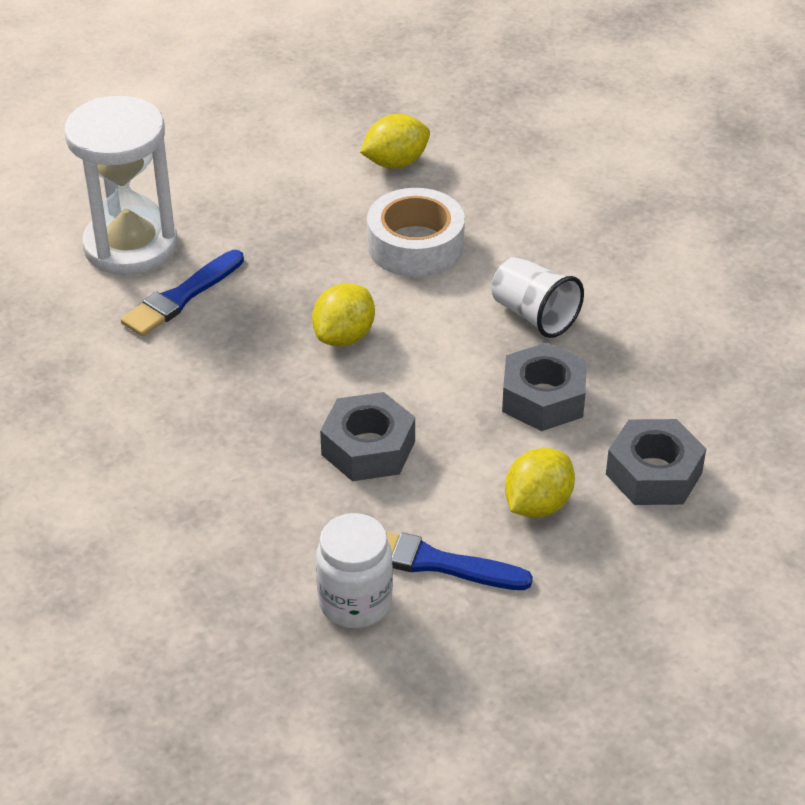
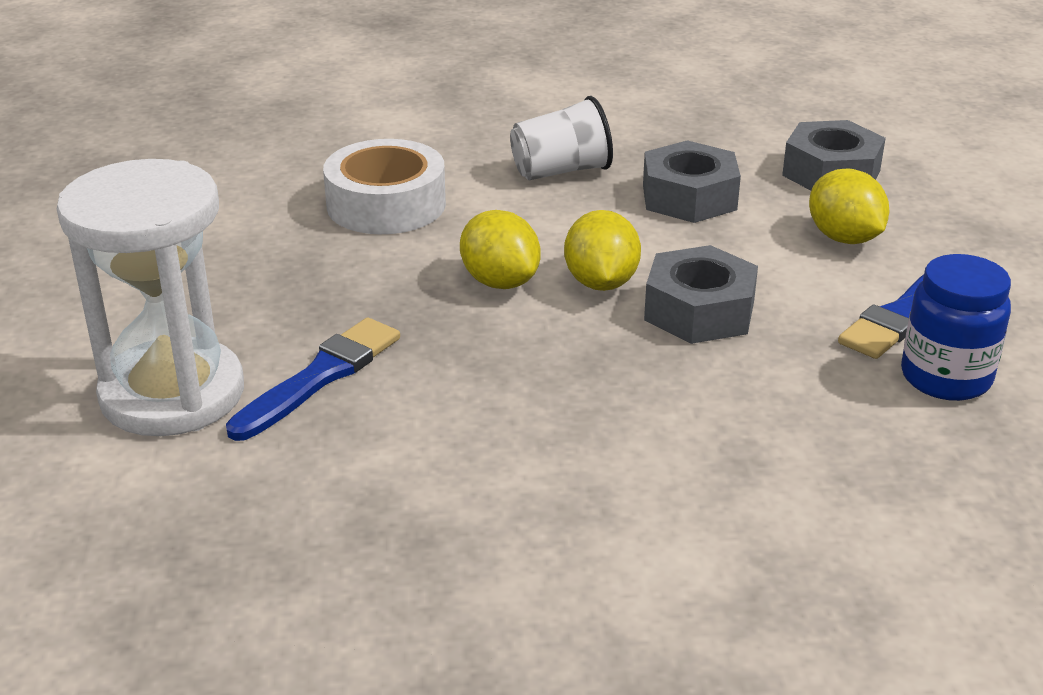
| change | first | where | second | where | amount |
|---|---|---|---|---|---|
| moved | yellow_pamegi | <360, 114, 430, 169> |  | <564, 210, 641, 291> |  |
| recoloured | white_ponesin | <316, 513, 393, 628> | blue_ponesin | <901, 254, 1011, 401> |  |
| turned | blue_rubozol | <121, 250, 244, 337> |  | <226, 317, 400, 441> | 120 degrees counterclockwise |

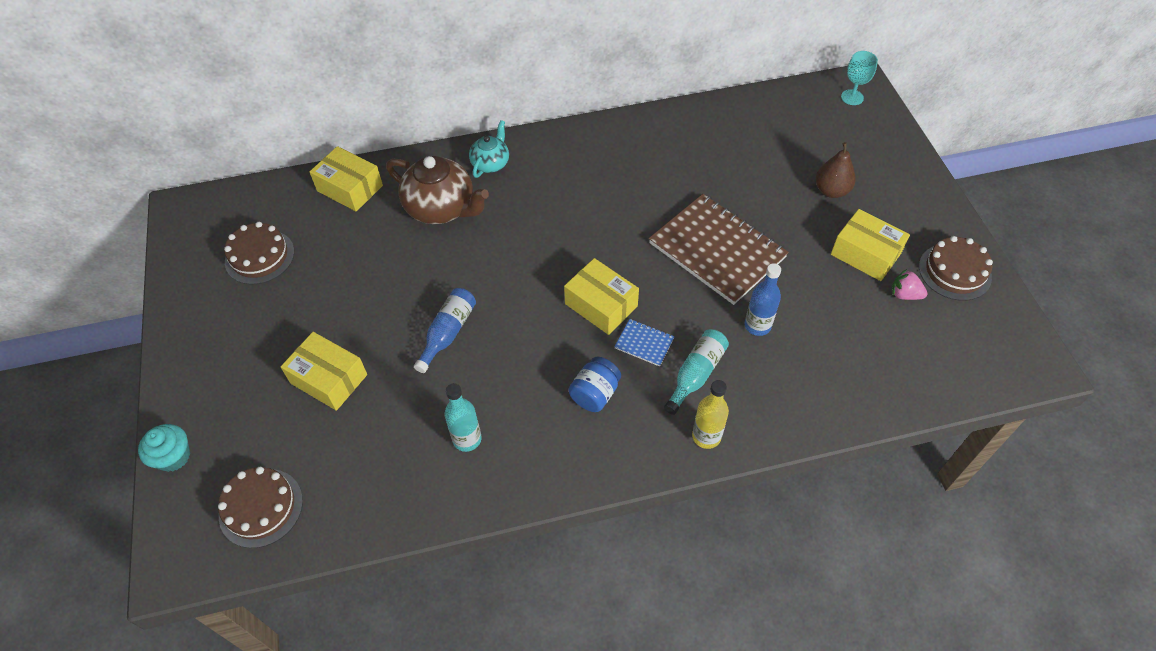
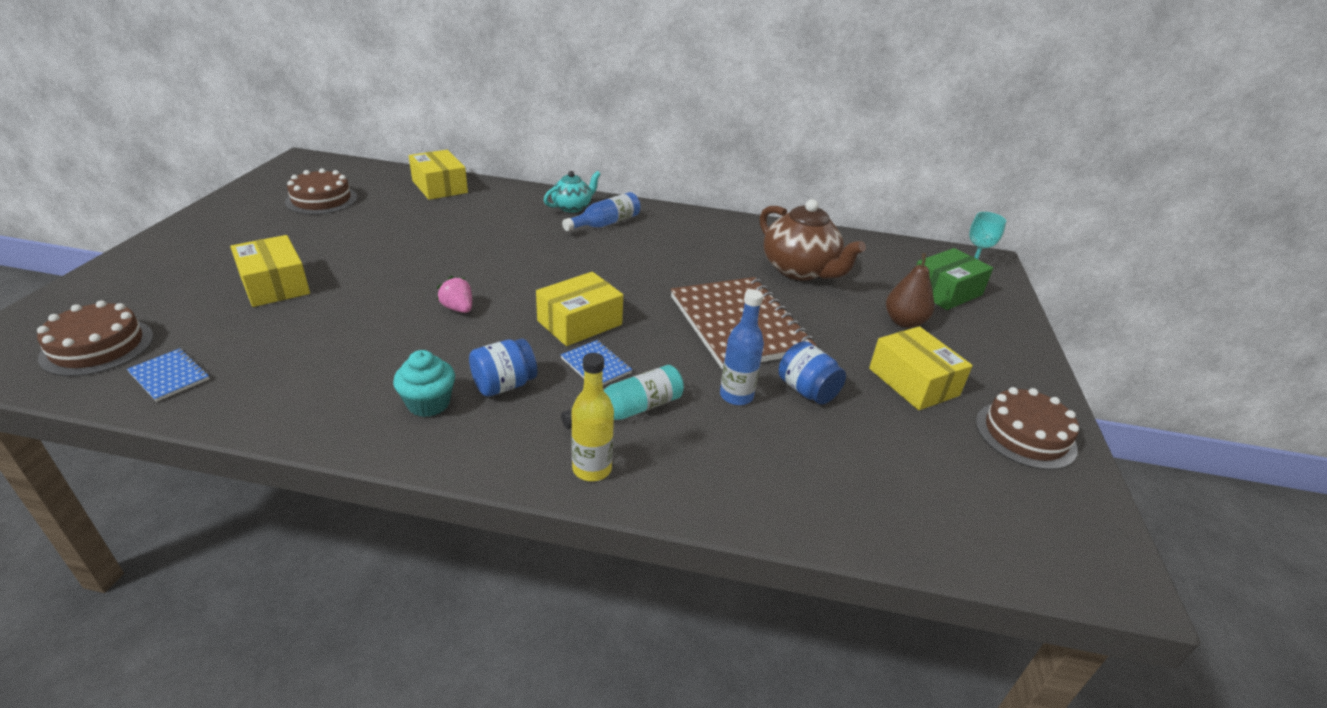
| change | first | where | second | where | amount |
|---|---|---|---|---|---|
| removed | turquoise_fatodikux | <445, 383, 482, 452> |  |  |  |
| added |  |  | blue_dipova | <127, 348, 210, 402> |  |
| added |  |  | blue_ponesin | <779, 341, 846, 404> |  |
| added |  |  | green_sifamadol | <916, 248, 993, 310> |  |
| moved | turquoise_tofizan | <138, 424, 190, 472> |  | <393, 350, 455, 417> |  |
| moved | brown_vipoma | <386, 156, 489, 224> |  | <760, 199, 866, 281> |  |
| moved | blue_fatodikux | <414, 288, 476, 373> |  | <562, 192, 640, 231> |  |
| moved | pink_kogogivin | <891, 269, 927, 300> |  | <437, 276, 472, 313> |  |
| turned | yellow_sifamadol | <564, 258, 639, 335> |  | <536, 272, 623, 346> | 75 degrees clockwise |

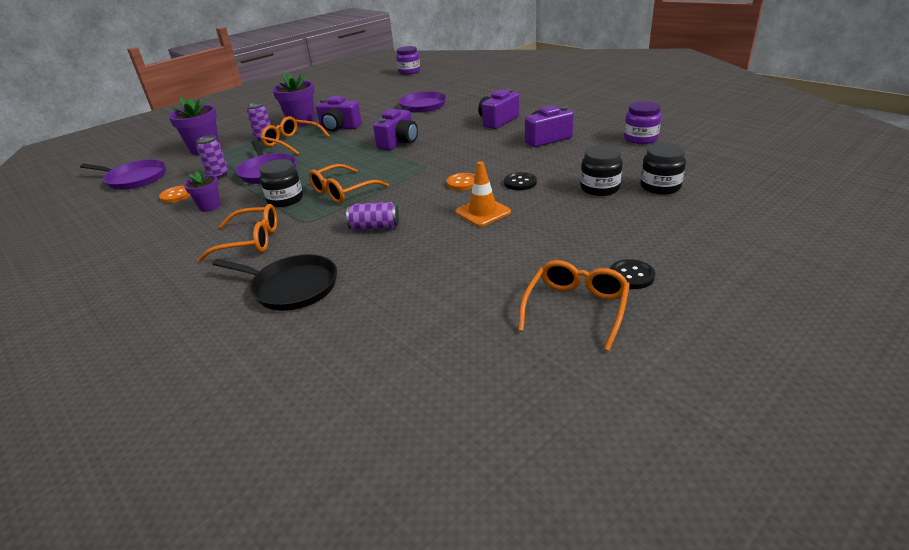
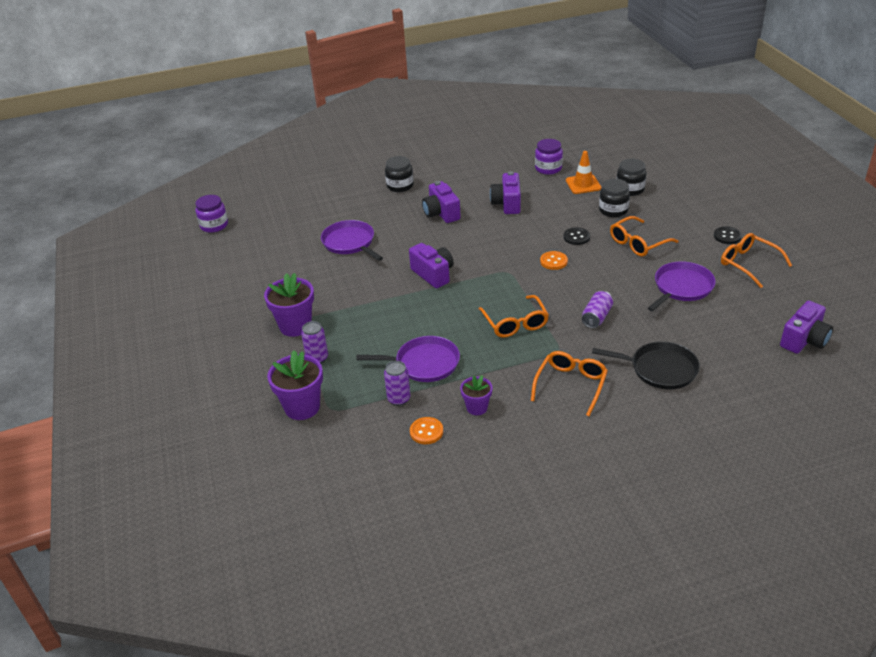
| change | first | where | second | where | amount |
|---|---|---|---|---|---|
| moved | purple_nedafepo | <80, 159, 166, 190> |  | <648, 261, 716, 311> |  |
| moved | black_ponesin | <259, 159, 303, 207> |  | <385, 156, 414, 192> |  |
| moved | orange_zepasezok | <261, 116, 330, 155> |  | <610, 216, 678, 257> |  |
| moved | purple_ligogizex | <316, 96, 362, 132> |  | <780, 300, 833, 354> |  |
| moved | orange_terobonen | <455, 161, 511, 227> |  | <566, 151, 601, 194> |  |
| turned | black_nedafepo | <212, 254, 337, 311> |  | <592, 341, 700, 390> | 60 degrees clockwise |

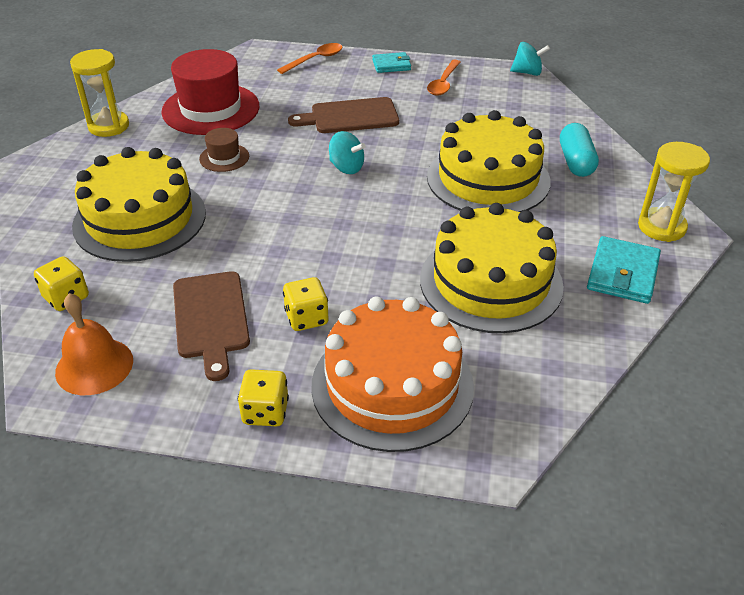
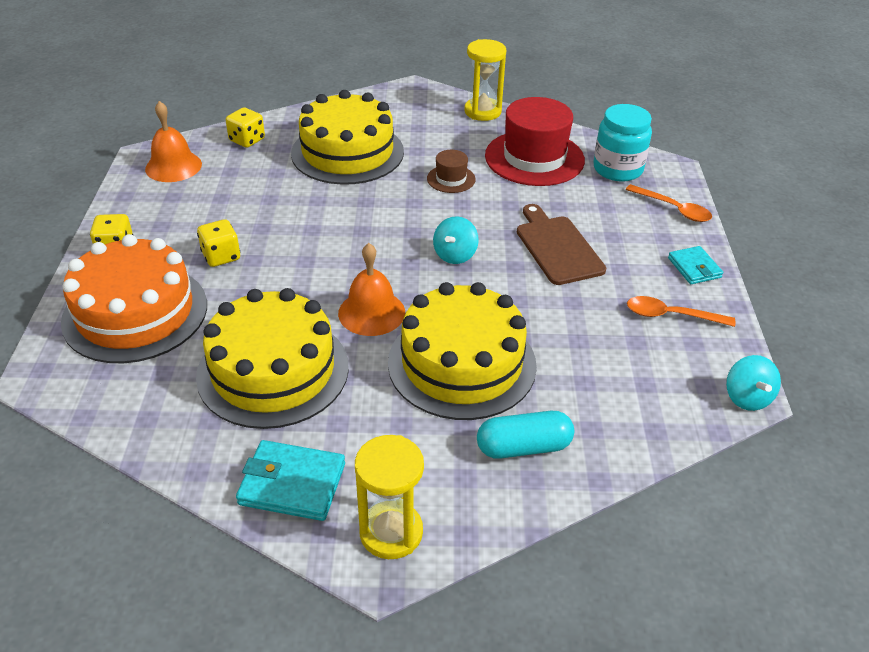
| change | first | where | second | where | amount |
|---|---|---|---|---|---|
| removed | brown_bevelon | <173, 271, 250, 381> |  |  |  |
| added |  |  | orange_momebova | <338, 243, 405, 336> |  |
| added |  |  | turquoise_ponesin | <593, 104, 652, 182> |  |

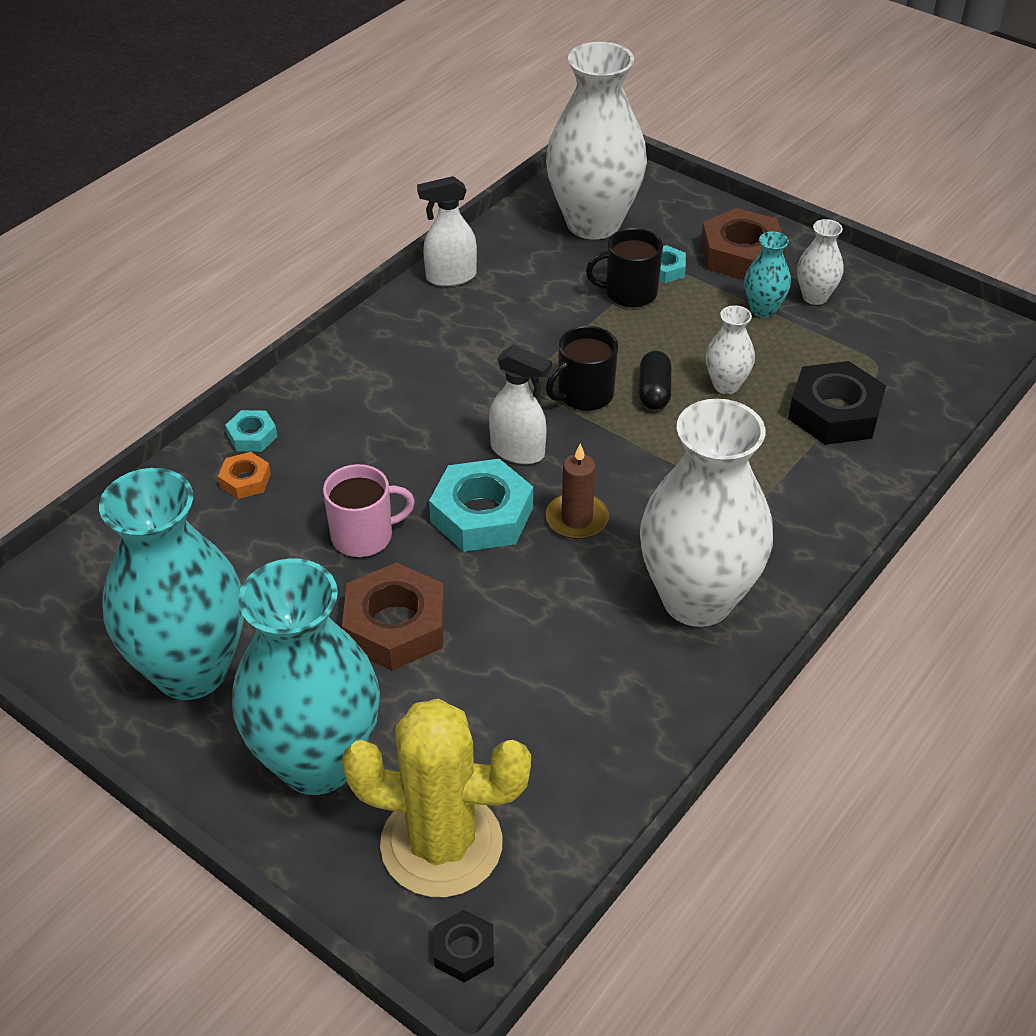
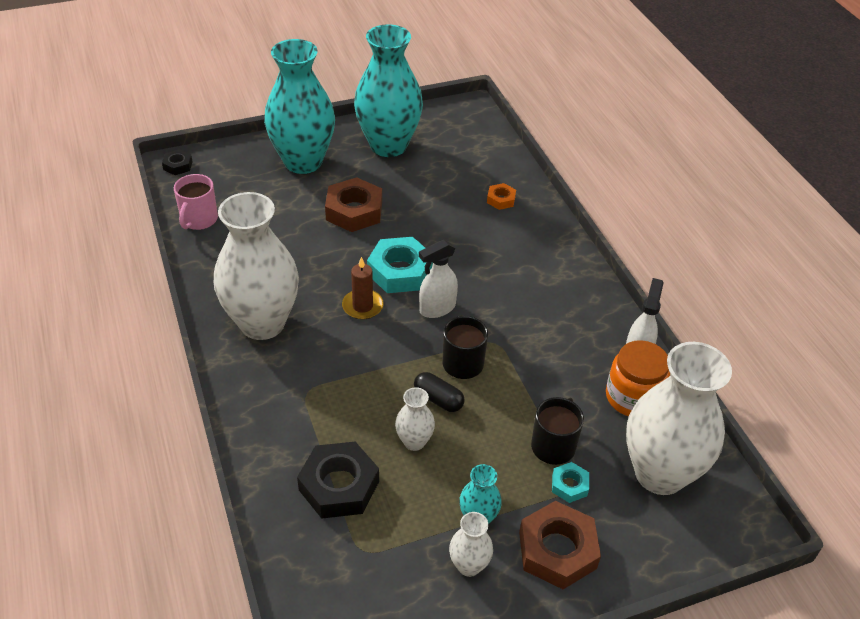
| change | first | where | second | where | amount |
|---|---|---|---|---|---|
| removed | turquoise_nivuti | <225, 410, 278, 452> |  |  |  |
| removed | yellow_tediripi | <342, 699, 531, 897> |  |  |  |
| added |  |  | orange_ponesin | <606, 340, 670, 416> |  |
| moved | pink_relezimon | <323, 464, 415, 557> |  | <174, 174, 218, 230> |  |

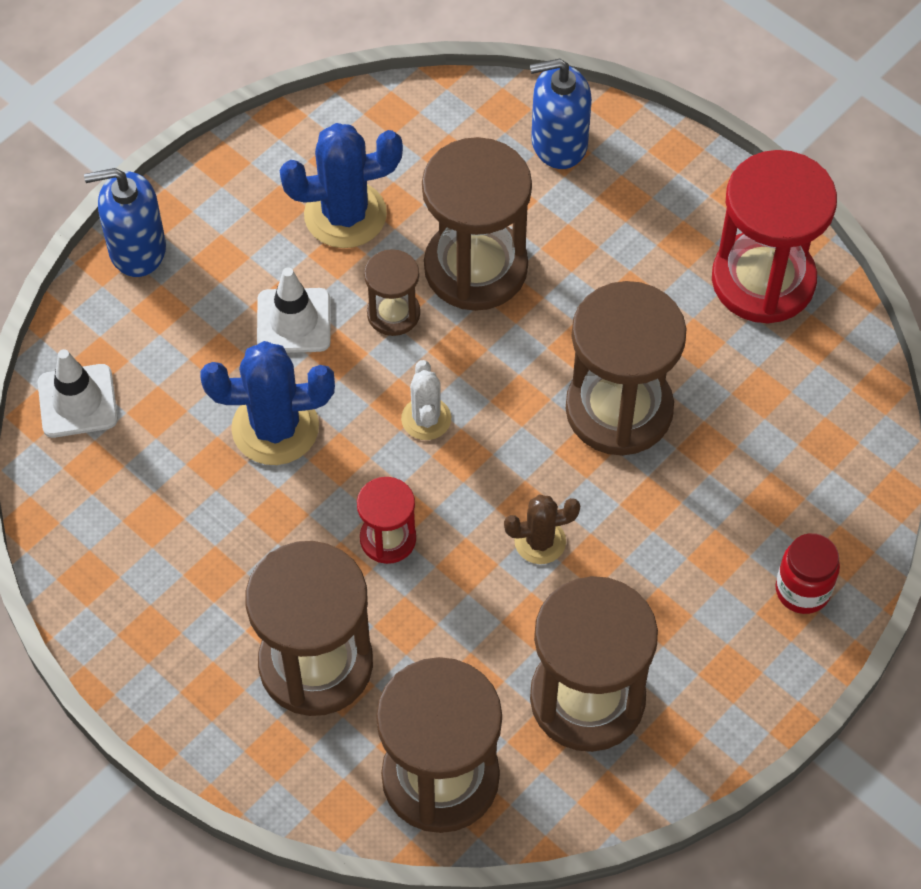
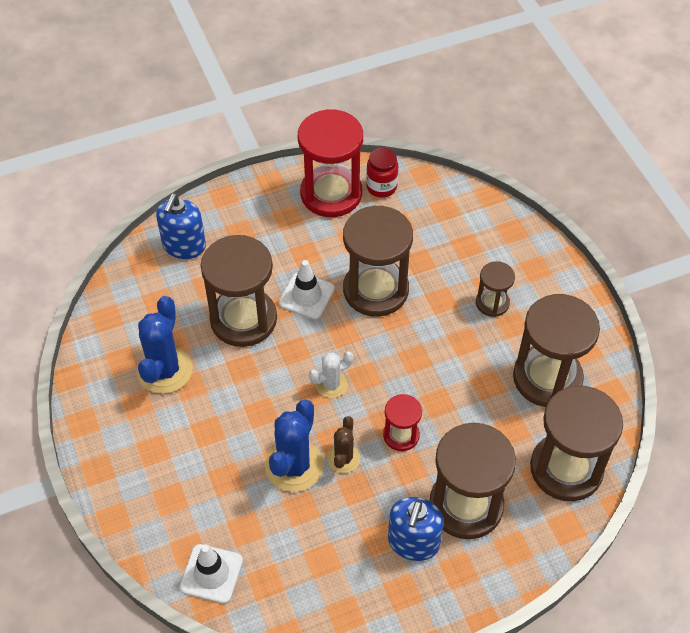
| change | first | where | second | where | amount |
|---|---|---|---|---|---|
| moved | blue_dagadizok | <84, 168, 166, 277> |  | <388, 497, 444, 561> |  |
| moved | white_terobonen | <257, 267, 331, 353> |  | <279, 260, 335, 319> |  |
| moved | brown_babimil | <364, 249, 420, 336> |  | <476, 261, 515, 317> |  |
| moved | brown_tediripi | <504, 494, 580, 564> |  | <327, 416, 361, 473> |  |
| moved | red_ponesin | <775, 533, 840, 614> |  | <366, 148, 398, 198> |  |
| turned | white_tediripi | <401, 360, 451, 440> |  | <309, 351, 353, 398> | 45 degrees counterclockwise |

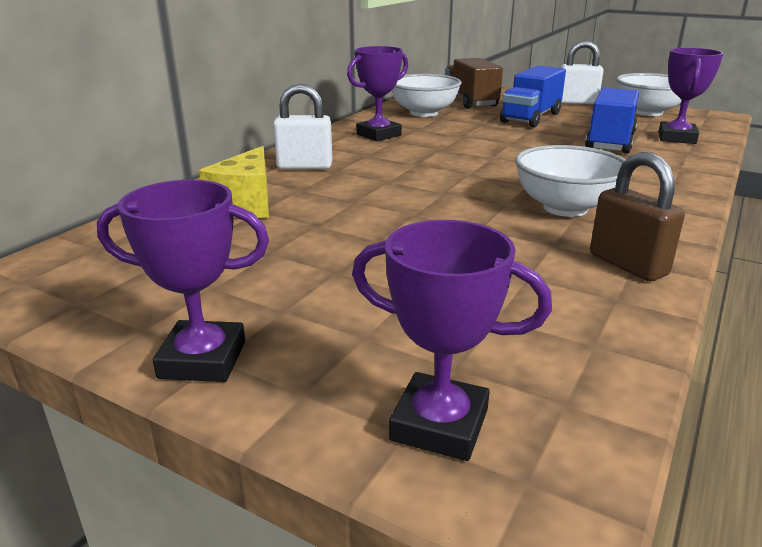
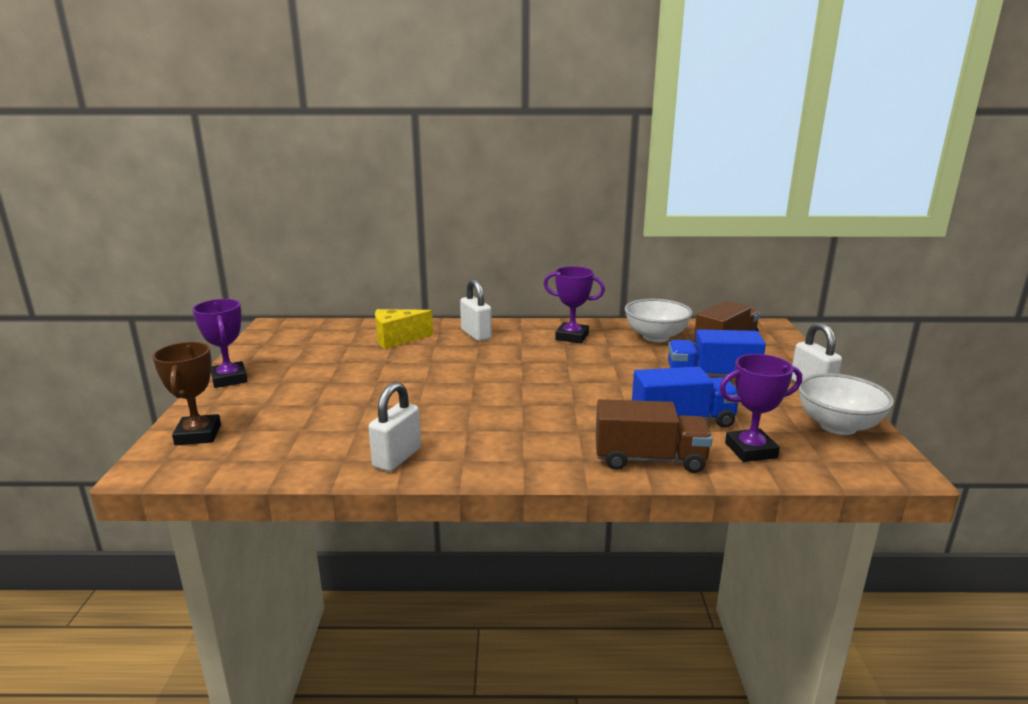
| change | first | where | second | where | amount |
|---|---|---|---|---|---|
| removed | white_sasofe | <515, 145, 626, 217> |  |  |  |
| added |  |  | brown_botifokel | <596, 399, 713, 473> |  |
| recoloured | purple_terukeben | <352, 220, 552, 461> | brown_terukeben | <153, 342, 221, 445> |  |
| recoloured | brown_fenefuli | <590, 152, 685, 281> | white_fenefuli | <369, 382, 421, 472> |  |

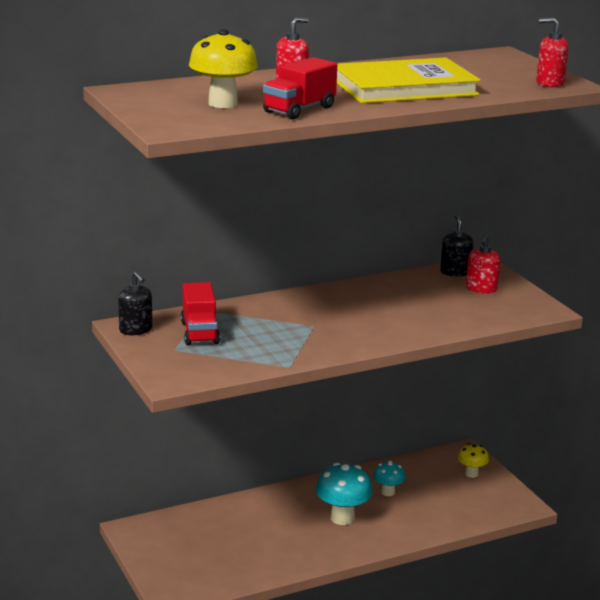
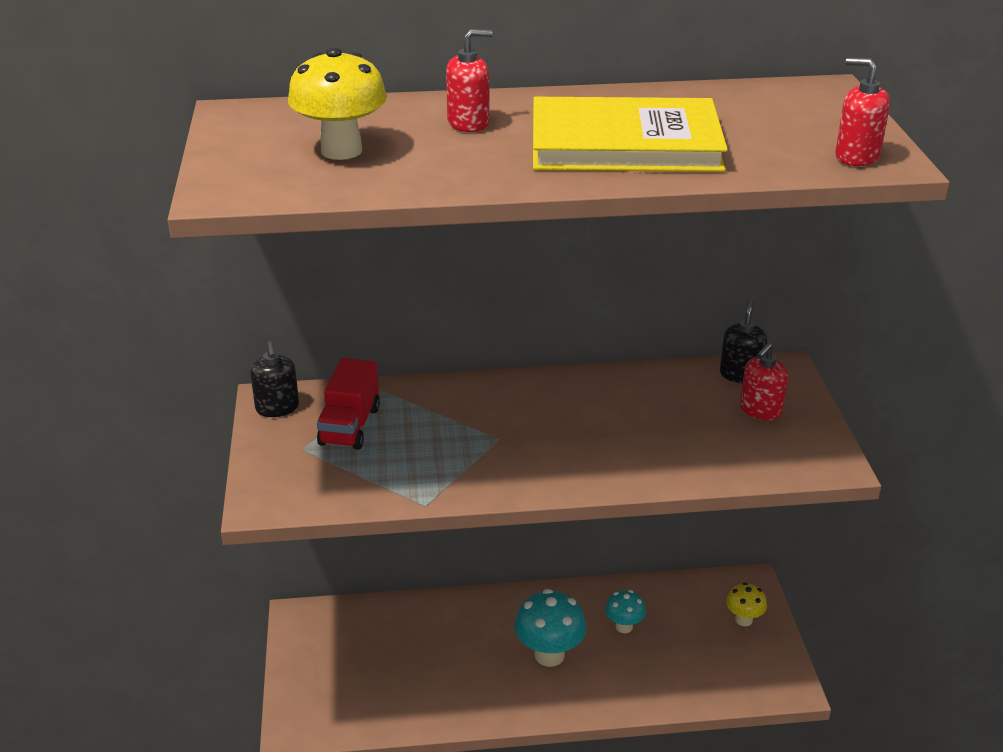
| change | first | where | second | where | amount |
|---|---|---|---|---|---|
| removed | red_botifokel | <263, 57, 337, 119> |  |  |  |

